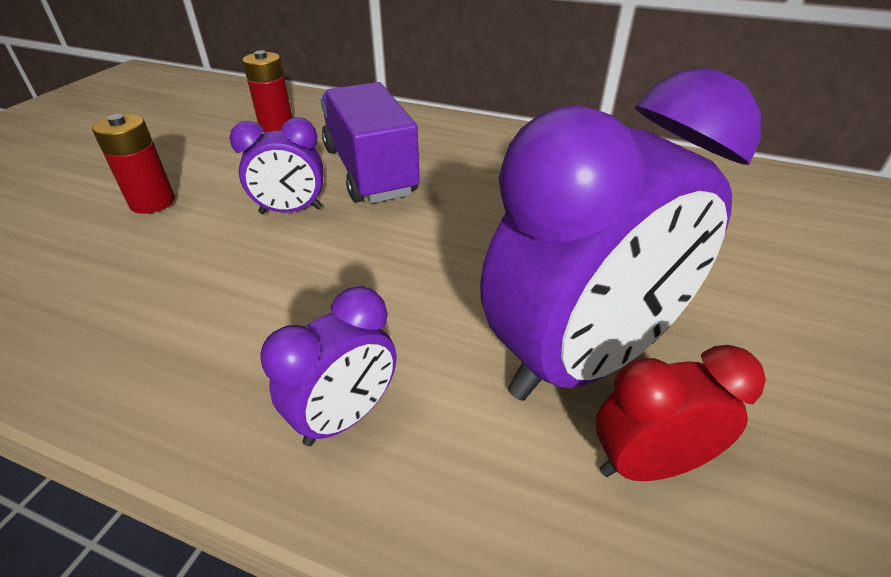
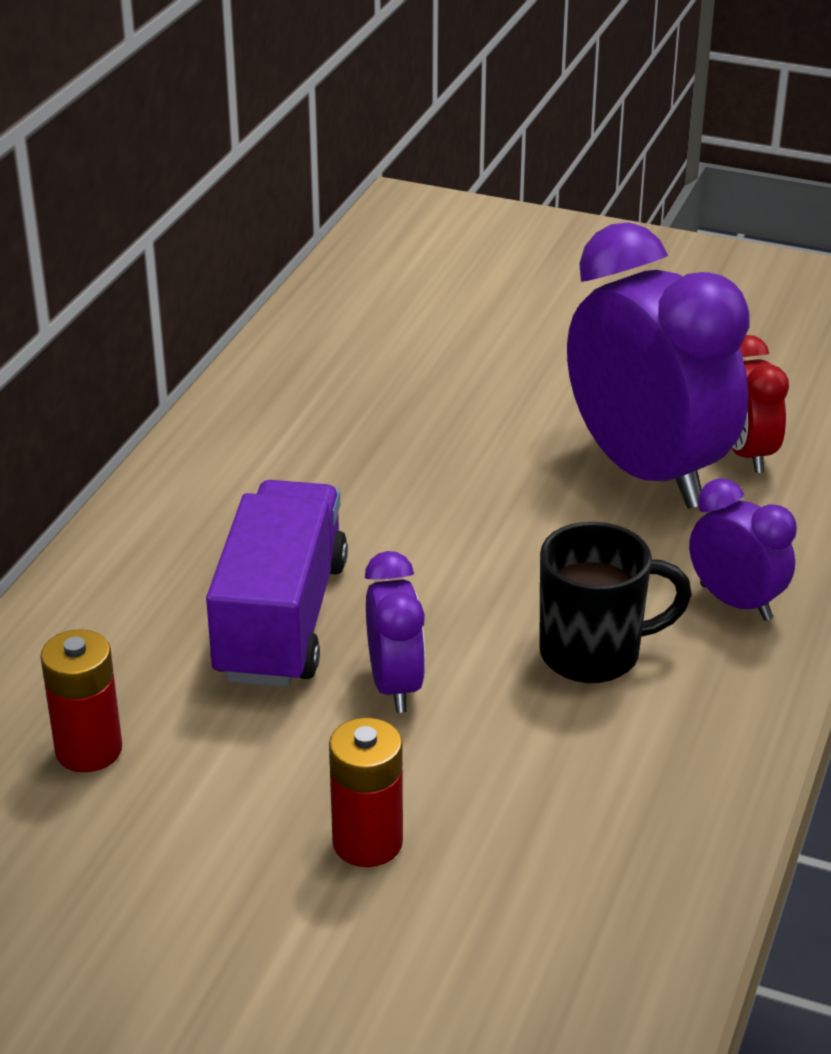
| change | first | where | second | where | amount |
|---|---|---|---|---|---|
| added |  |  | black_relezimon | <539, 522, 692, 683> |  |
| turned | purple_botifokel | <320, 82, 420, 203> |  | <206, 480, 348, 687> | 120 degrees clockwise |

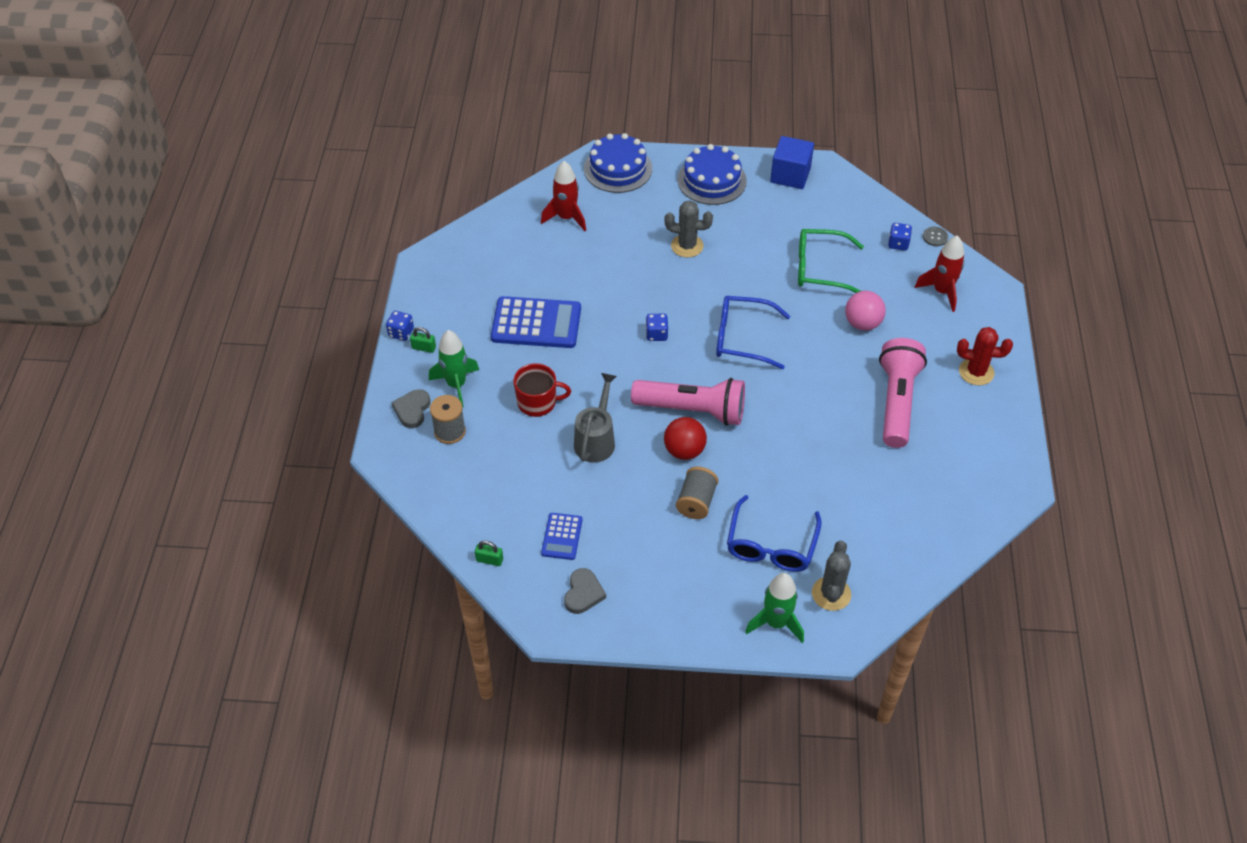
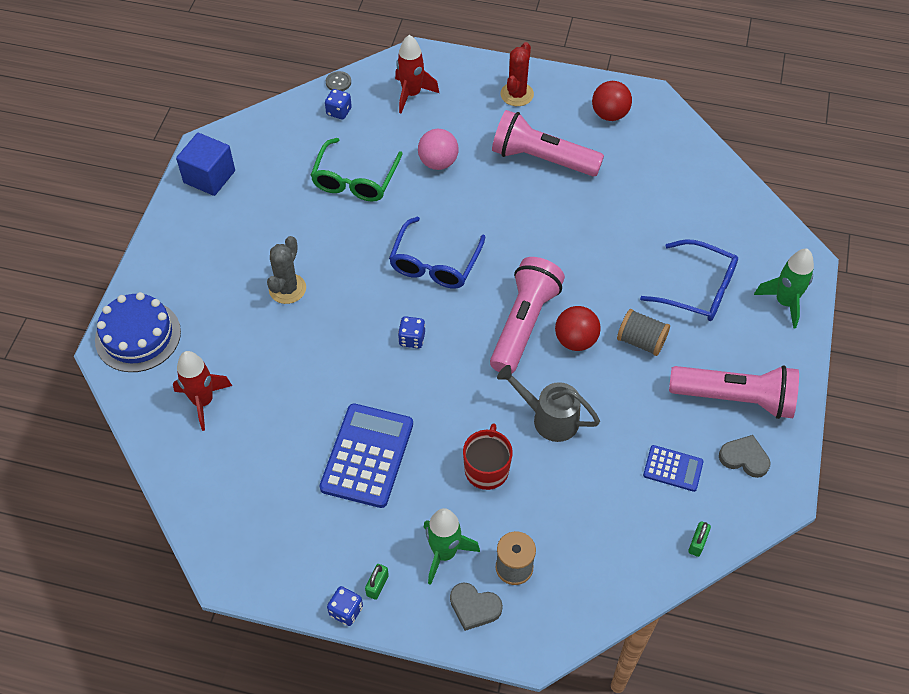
| change | first | where | second | where | amount |
|---|---|---|---|---|---|
| removed | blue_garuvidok | <678, 144, 747, 205> |  |  |  |
| removed | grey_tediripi | <812, 541, 851, 611> |  |  |  |
| added |  |  | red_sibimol | <592, 81, 632, 121> |  |
| added |  |  | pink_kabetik | <669, 366, 799, 419> |  |

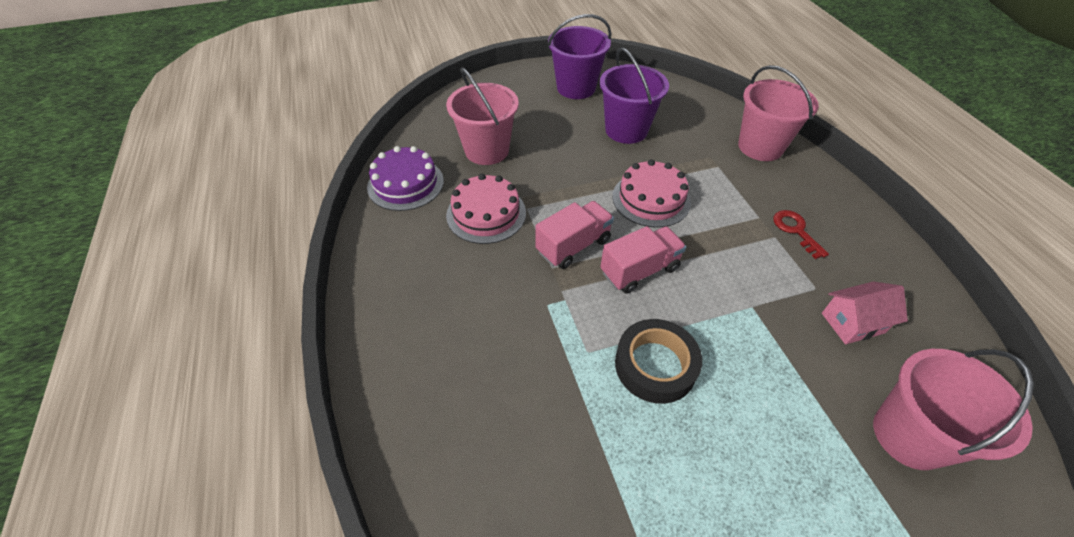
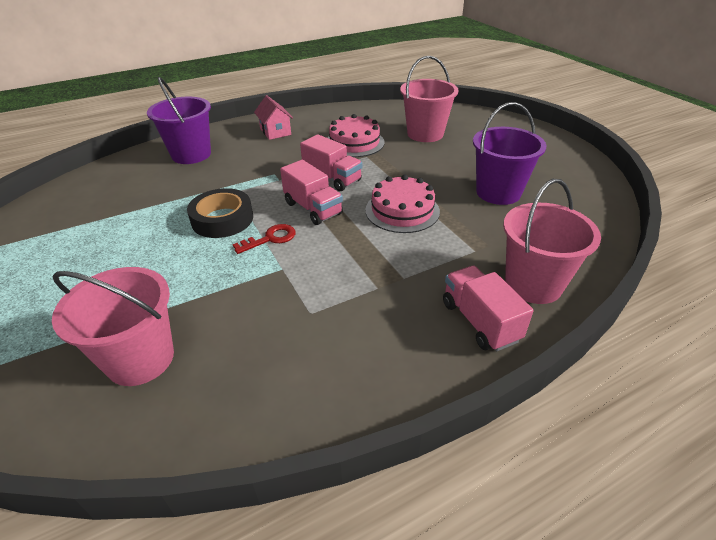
| change | first | where | second | where | amount |
|---|---|---|---|---|---|
| removed | purple_garuvidok | <367, 146, 444, 211> |  |  |  |
| added |  |  | pink_botifokel | <443, 266, 534, 351> |  |
| moved | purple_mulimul | <547, 14, 611, 99> |  | <147, 77, 211, 164> |  |
| moved | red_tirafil | <773, 210, 829, 259> |  | <233, 224, 296, 254> |  |
| moved | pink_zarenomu | <822, 281, 908, 344> |  | <254, 95, 293, 140> |  |

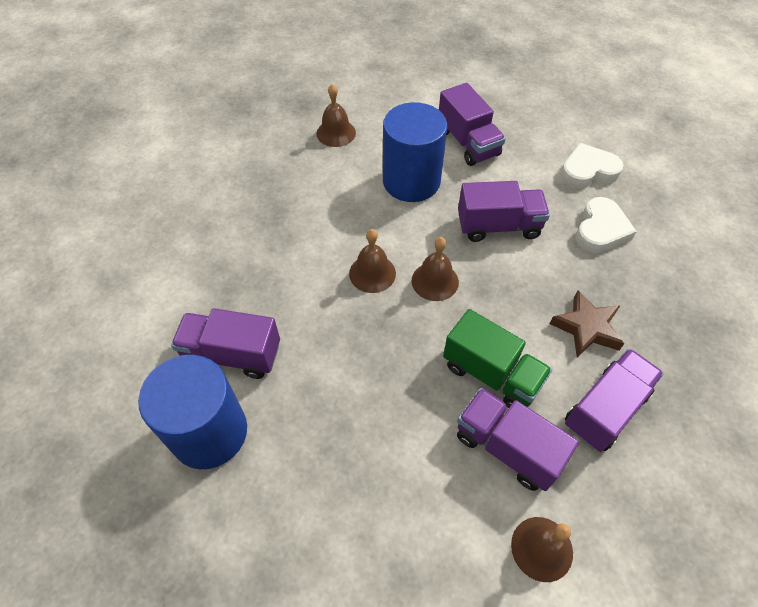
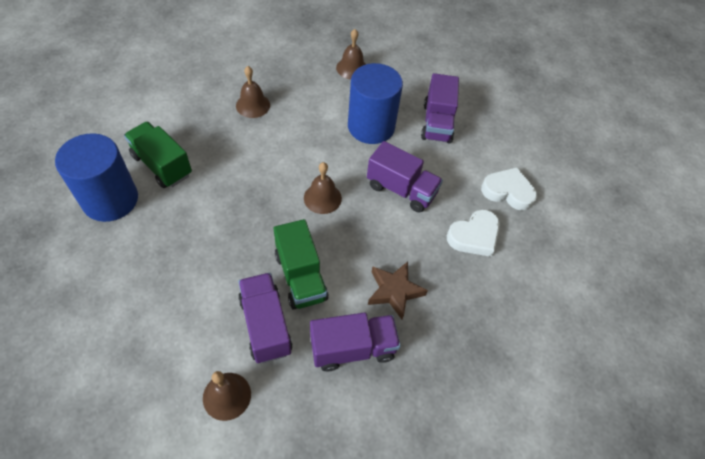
| change | first | where | second | where | amount |
|---|---|---|---|---|---|
| moved | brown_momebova | <349, 229, 396, 293> |  | <236, 66, 270, 118> |  |
| recoloured | purple_botifokel | <171, 308, 280, 379> | green_botifokel | <124, 121, 192, 188> |  |

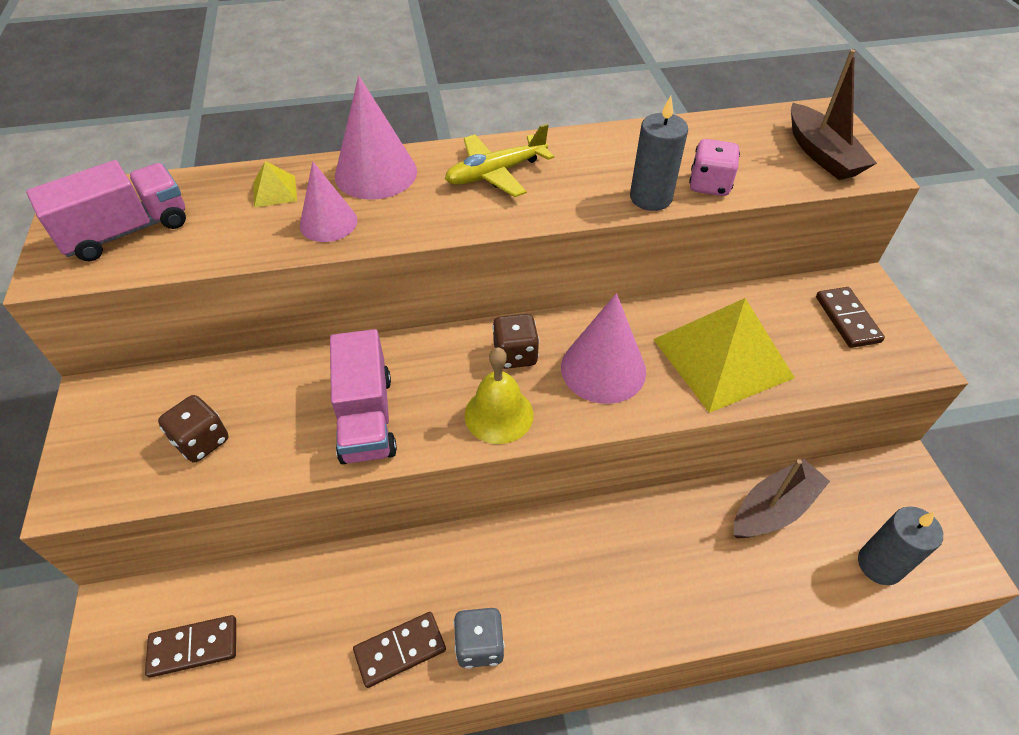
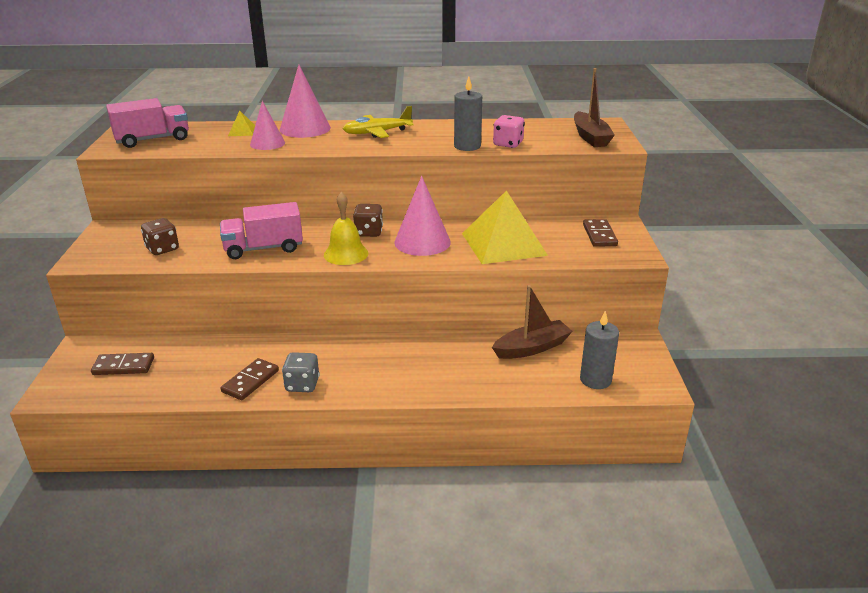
| change | first | where | second | where | amount |
|---|---|---|---|---|---|
| turned | pink_botifokel | <330, 329, 397, 464> |  | <220, 202, 303, 259> | 75 degrees clockwise |
| turned | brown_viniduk | <353, 612, 446, 688> |  | <221, 358, 279, 400> | 45 degrees counterclockwise |

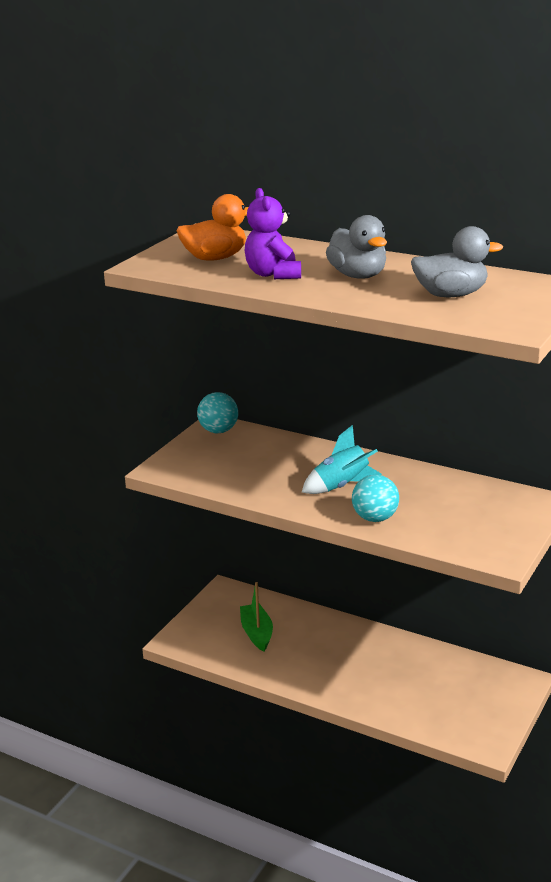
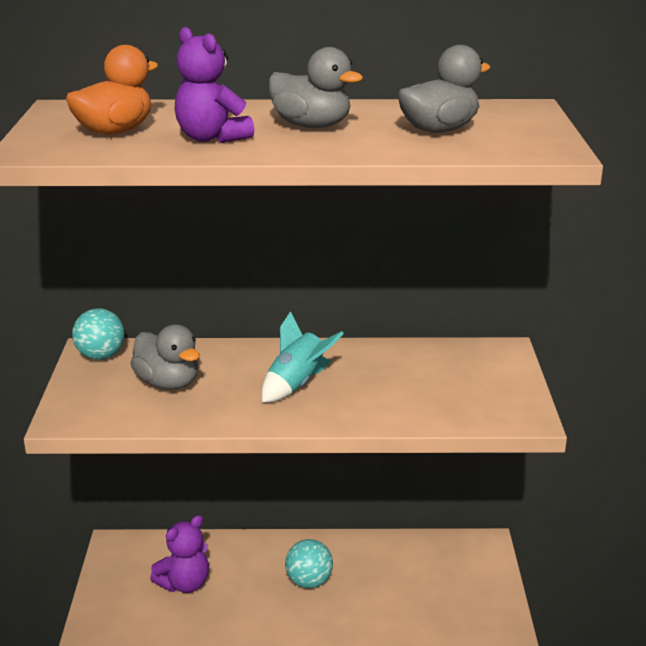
| change | first | where | second | where | amount |
|---|---|---|---|---|---|
| added |  |  | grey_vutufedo | <130, 324, 200, 390> |  |
| moved | turquoise_sibimol | <352, 475, 399, 522> |  | <285, 539, 333, 588> |  |
| replaced | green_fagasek | <240, 582, 273, 651> | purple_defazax | <150, 515, 209, 593> |  |

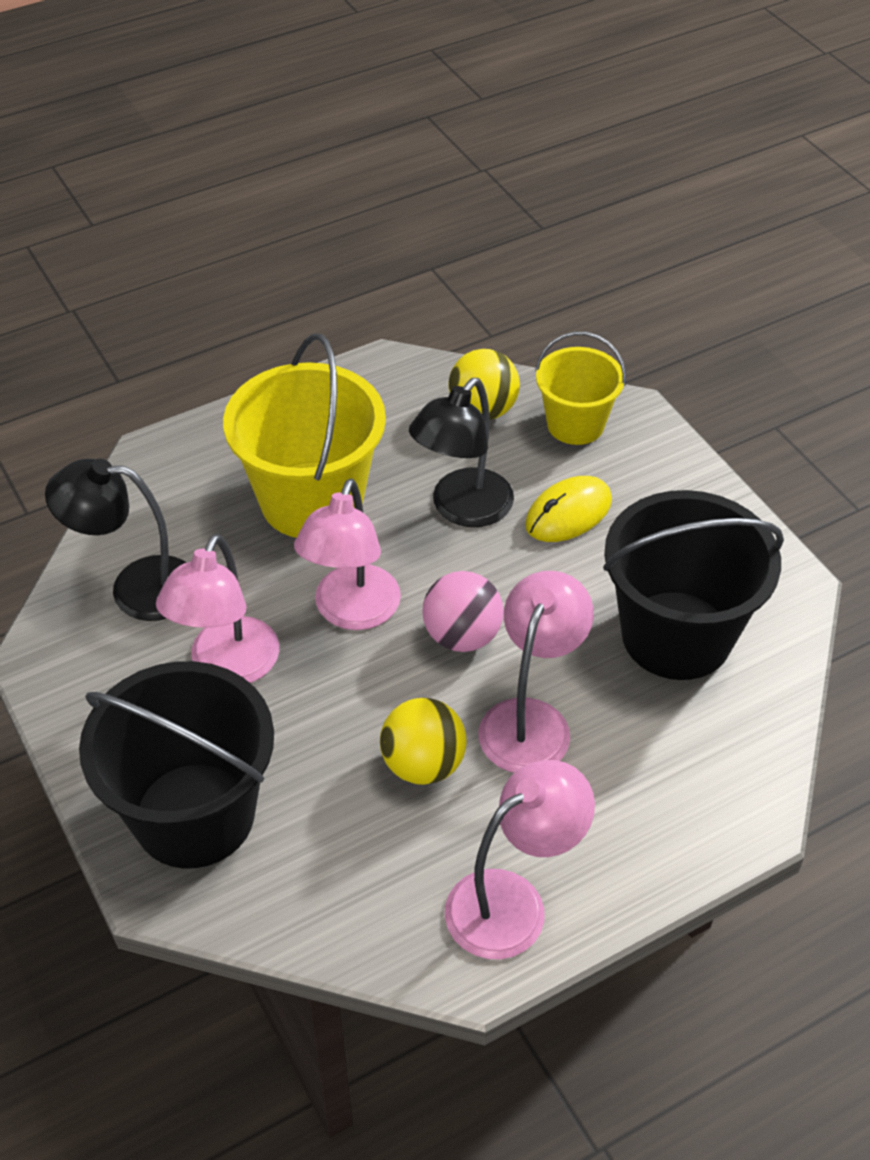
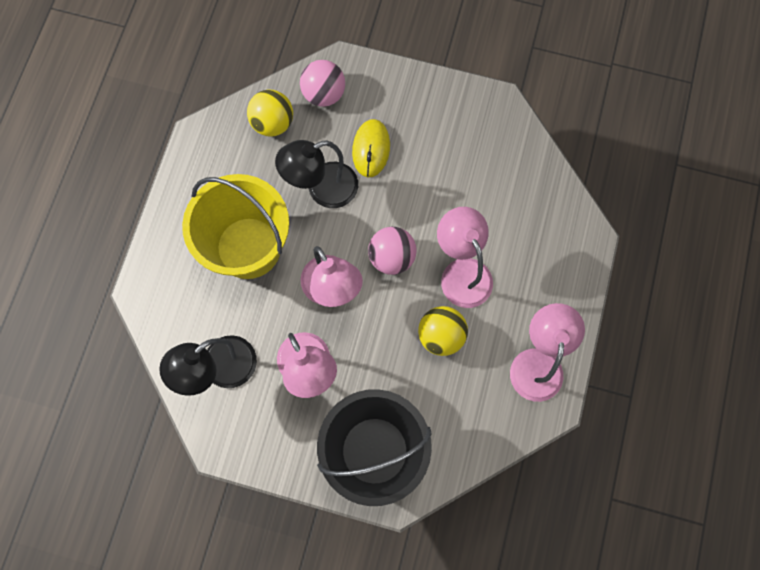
| change | first | where | second | where | amount |
|---|---|---|---|---|---|
| removed | black_mulimul | <603, 490, 784, 680> |  |  |  |
| replaced | yellow_mulimul | <535, 331, 626, 445> | pink_sibimol | <300, 60, 345, 107> |  |
| turned | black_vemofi | <409, 378, 514, 527> |  | <275, 140, 358, 208> | 75 degrees clockwise |

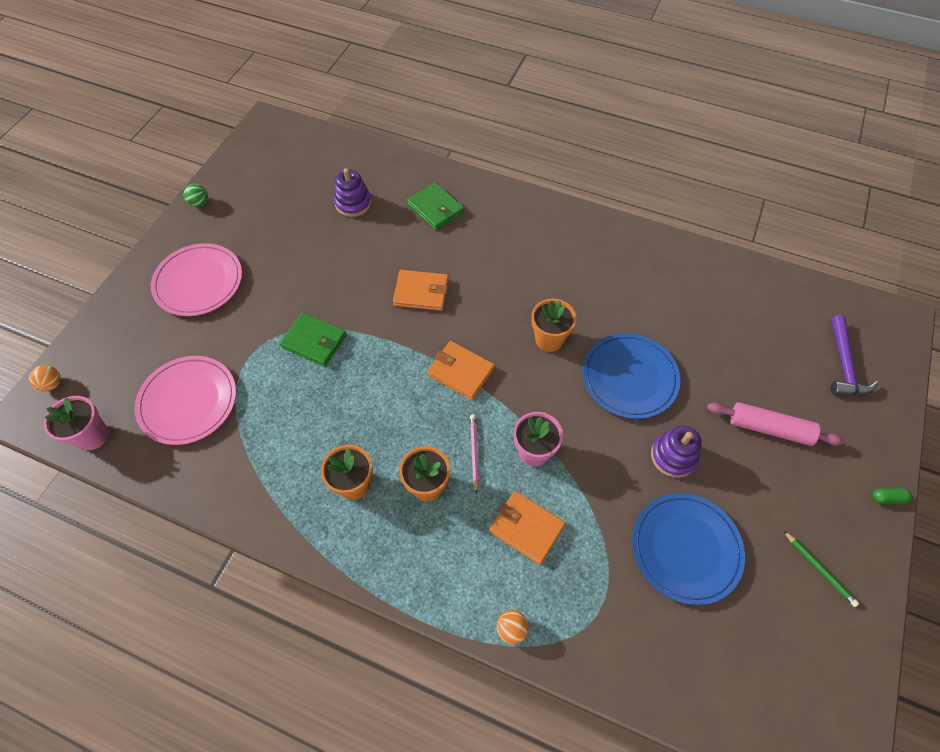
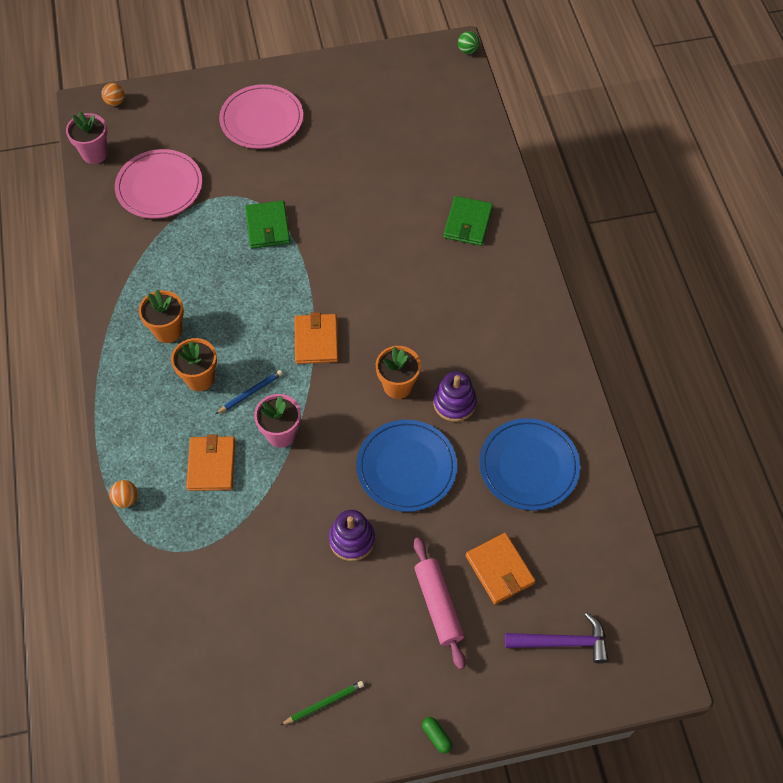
| change | first | where | second | where | amount |
|---|---|---|---|---|---|
| moved | green_sibimol | <184, 184, 208, 207> |  | <458, 31, 480, 54> |  |
| moved | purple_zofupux | <334, 168, 372, 217> |  | <433, 371, 477, 422> |  |
| moved | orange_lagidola | <393, 270, 449, 311> |  | <466, 533, 535, 604> |  |
| moved | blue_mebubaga | <632, 493, 745, 605> |  | <480, 418, 580, 511> |  |
| recoloured | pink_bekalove | <470, 414, 479, 494> | blue_bekalove | <216, 370, 283, 414> |  |
| turned | green_bekalove | <783, 530, 859, 607> |  | <281, 681, 364, 725> | 135 degrees counterclockwise |
| turned | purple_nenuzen | <831, 315, 878, 395> |  | <505, 613, 609, 664> | 150 degrees counterclockwise |

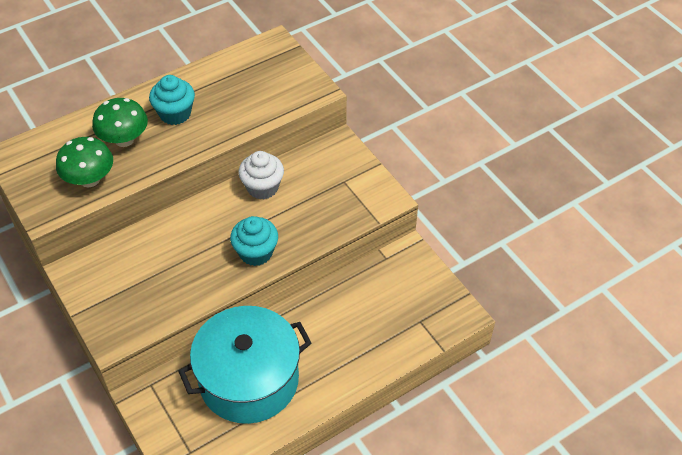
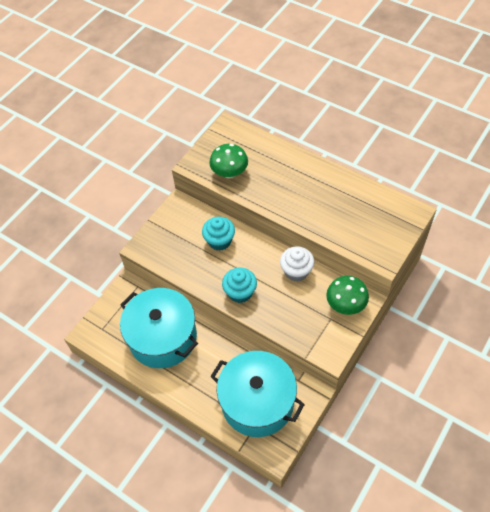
| change | first | where | second | where | amount |
|---|---|---|---|---|---|
| added |  |  | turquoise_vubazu | <210, 351, 305, 437> |  |
| moved | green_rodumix | <92, 98, 148, 147> |  | <326, 276, 369, 315> |  |
| moved | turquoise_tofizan | <149, 75, 195, 125> |  | <202, 217, 235, 251> |  |

